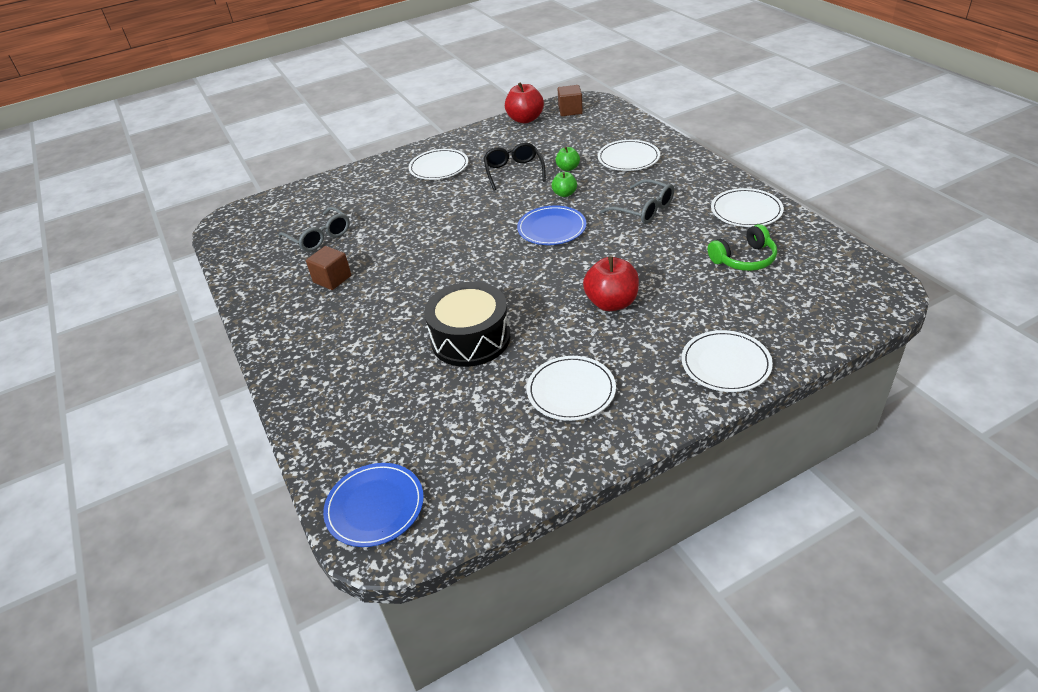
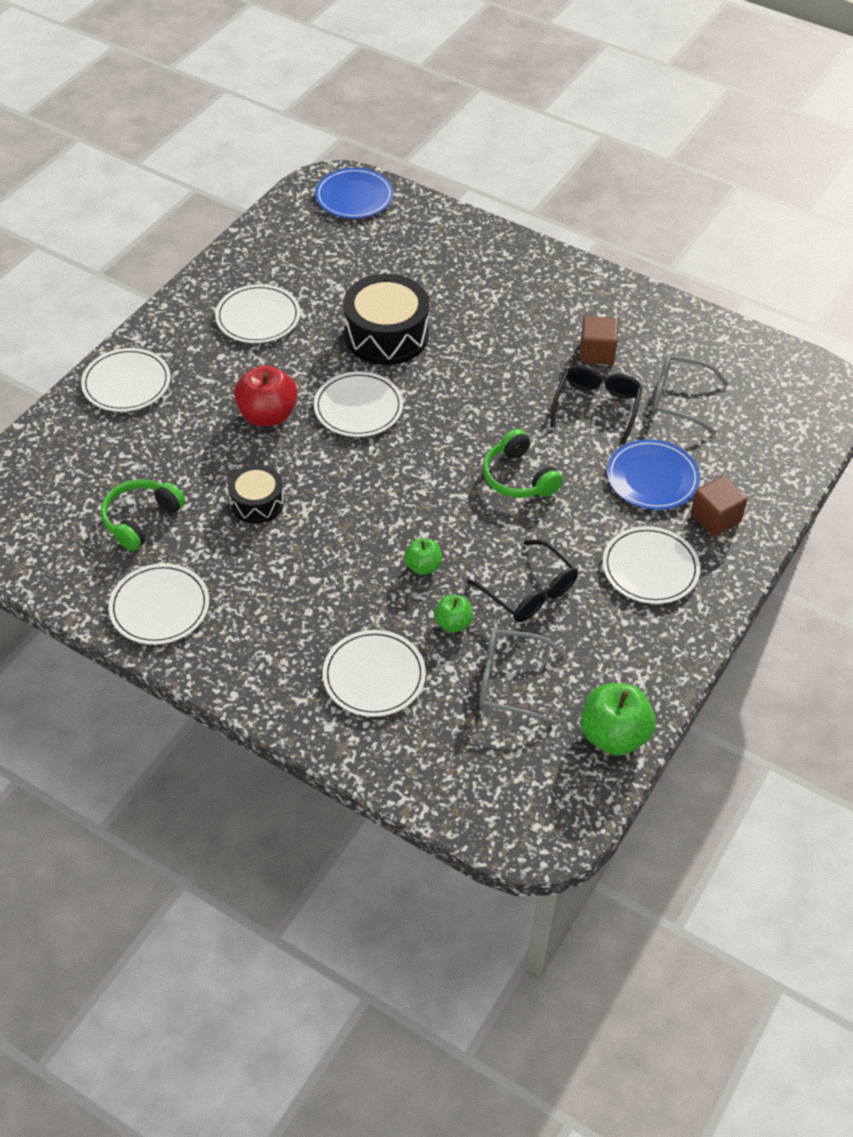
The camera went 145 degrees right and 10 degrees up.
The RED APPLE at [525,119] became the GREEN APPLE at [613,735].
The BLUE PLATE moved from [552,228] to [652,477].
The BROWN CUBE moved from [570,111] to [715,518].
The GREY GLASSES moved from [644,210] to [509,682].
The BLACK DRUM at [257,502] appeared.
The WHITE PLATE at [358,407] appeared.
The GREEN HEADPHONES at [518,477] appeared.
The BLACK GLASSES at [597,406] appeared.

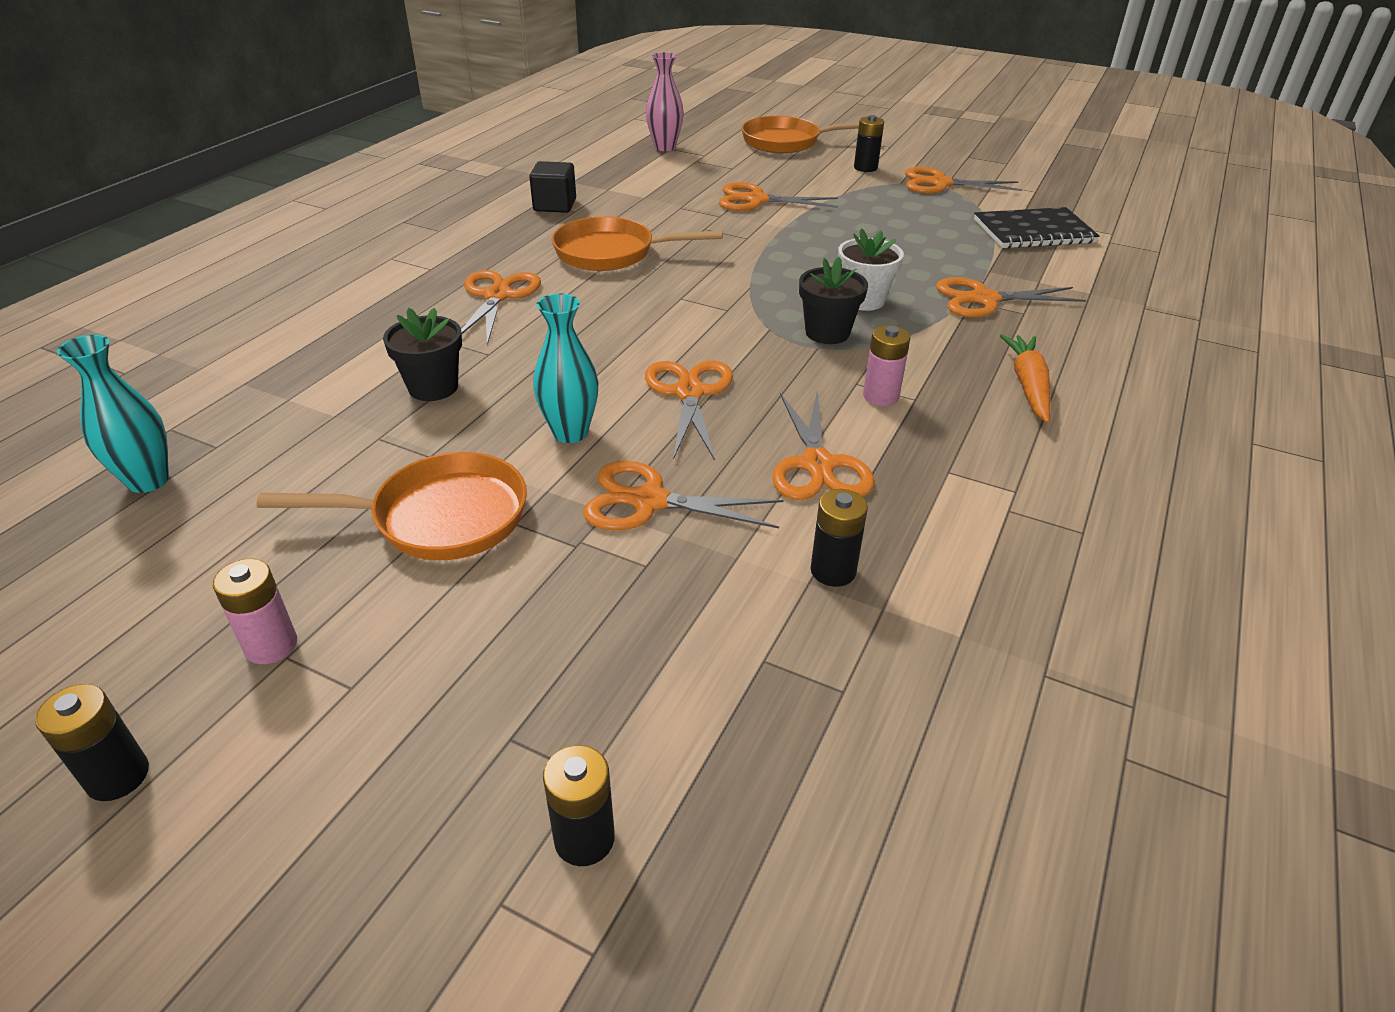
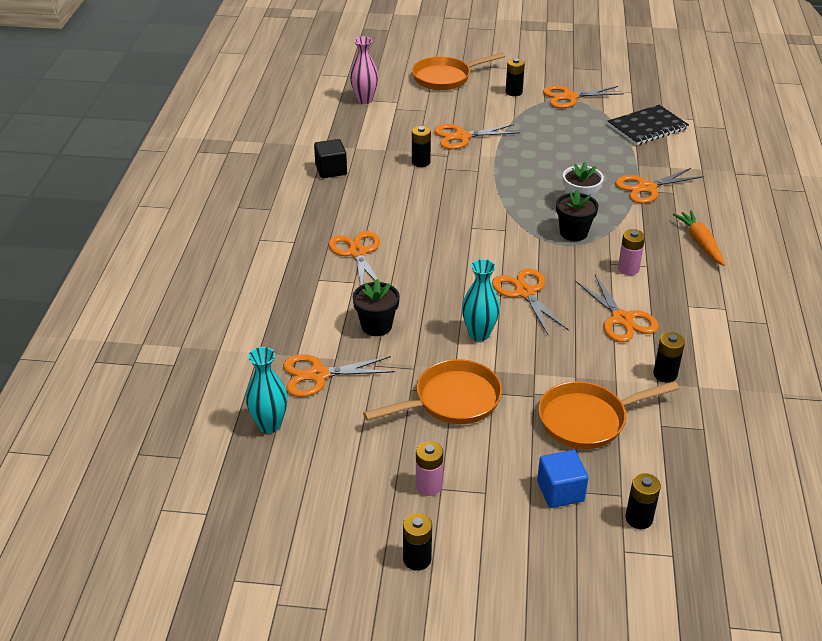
The camera went 20 degrees left and 0 degrees up.
The ORANGE PAN moved from [611,253] to [587,420].
The ORANGE SCISSORS moved from [649,501] to [318,375].
The BLACK BATTERY at [421,162] appeared.
The BLUE CUBE at [560,491] appeared.

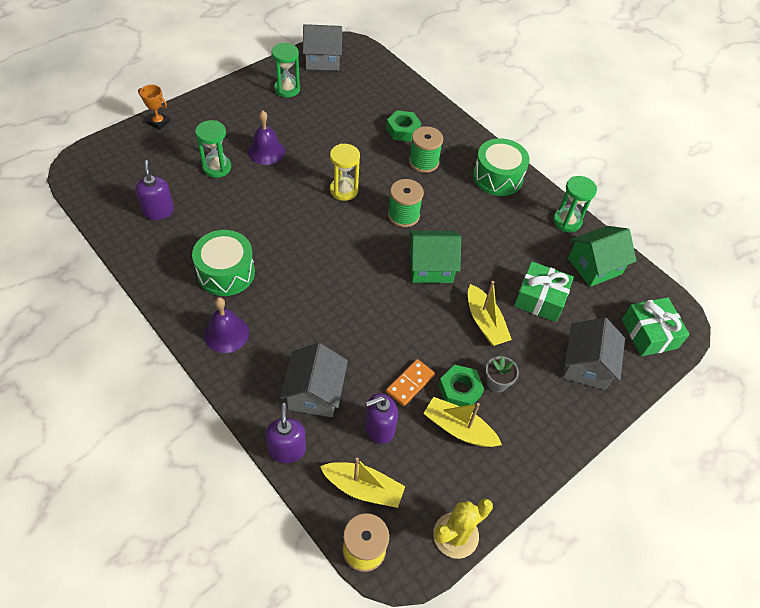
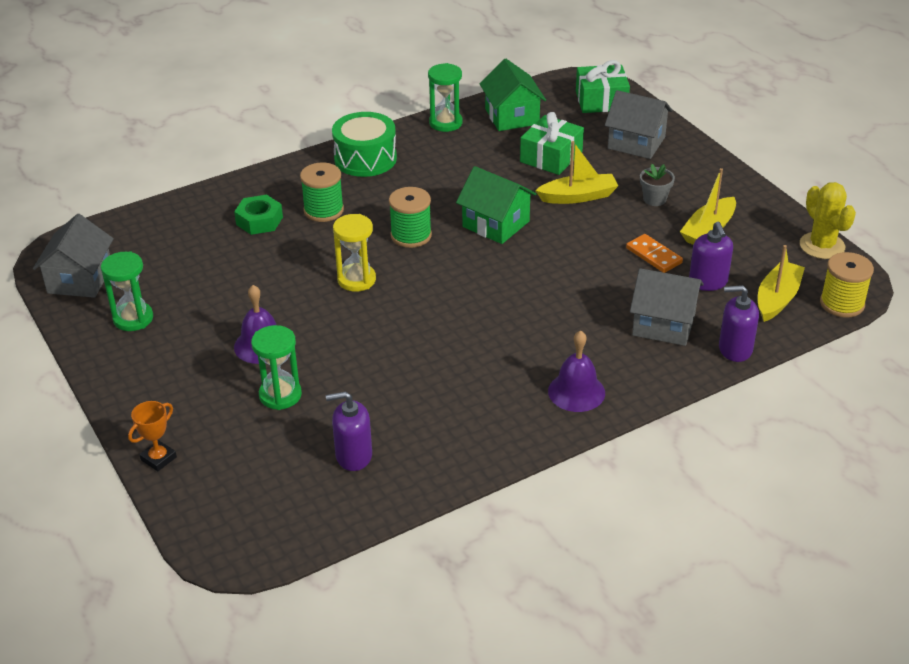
The camera went 75 degrees left and 15 degrees down.
The GREEN DRUM at [226,272] disappeared.
The GREEN HOUSE at [431,267] turned 60 degrees counterclockwise.
The GREEN NUT at [459,390] disappeared.

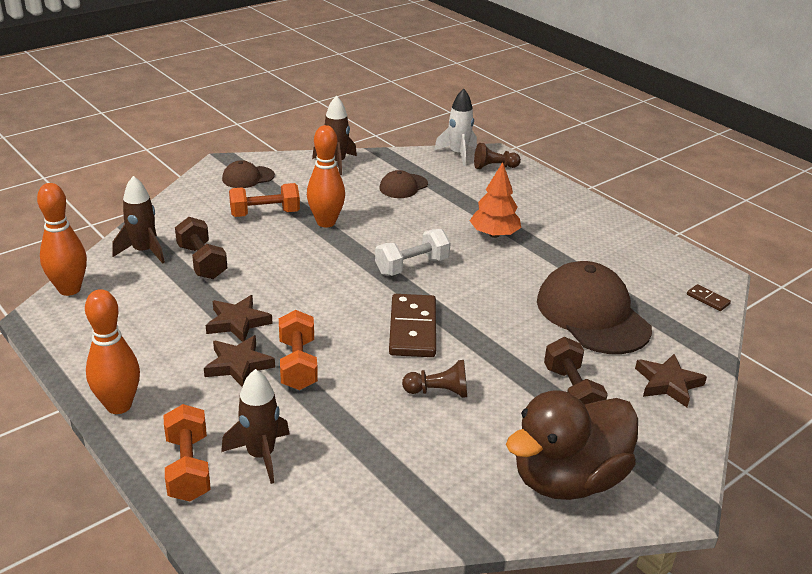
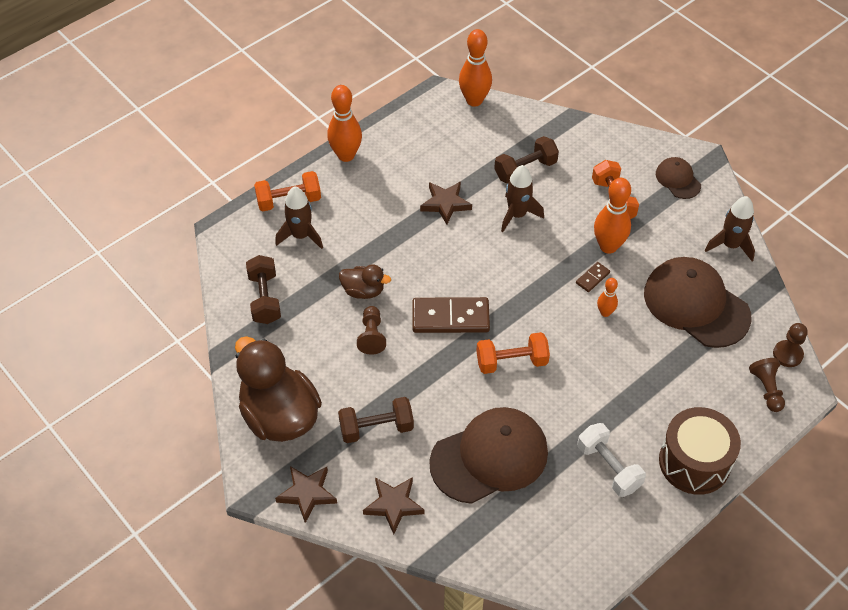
The camera went 90 degrees right and 20 degrees up.
The BROWN ROCKET moved from [143,251] to [517,215].
The BROWN STAR moved from [238,365] to [307,494].
The ORANGE DUMBBELL moved from [298,364] to [511,362].
The WHITE DUMBBELL moved from [412,266] to [608,467].
The BROWN CAP at [403,186] changed to 2.02 times the size.
The WHITE ROCKET at [458,154] was replaced by the BROWN PAWN at [787,354].
The ORANGE TREE at [494,234] disappeared.
The BROWN DOMINO moved from [708,299] to [592,278].
The BROWN DUMBBELL at [265,298] appeared.
The BROWN DUCK at [363,291] appeared.
The ORANGE BOWLING PIN at [605,312] appeared.
The BROWN DRUM at [694,462] appeared.

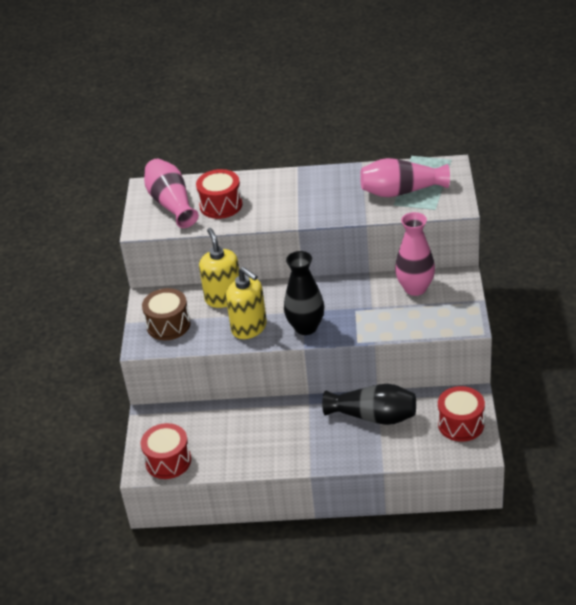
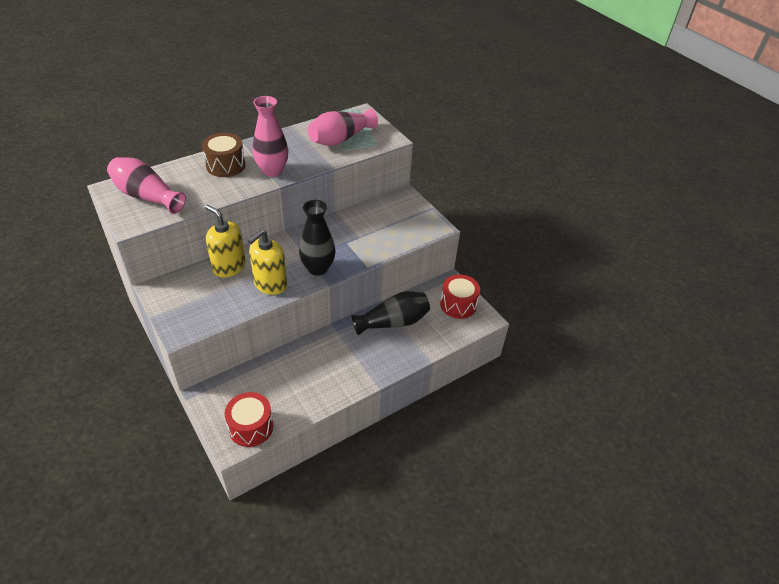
The camera went 40 degrees left and 5 degrees up.
The BROWN DRUM moved from [168,325] to [225,165].
The RED DRUM at [221,205] disappeared.
The YELLOW SOAP DISPENSER at [249,328] turned 120 degrees clockwise.
The PINK VASE moved from [415,288] to [272,171].

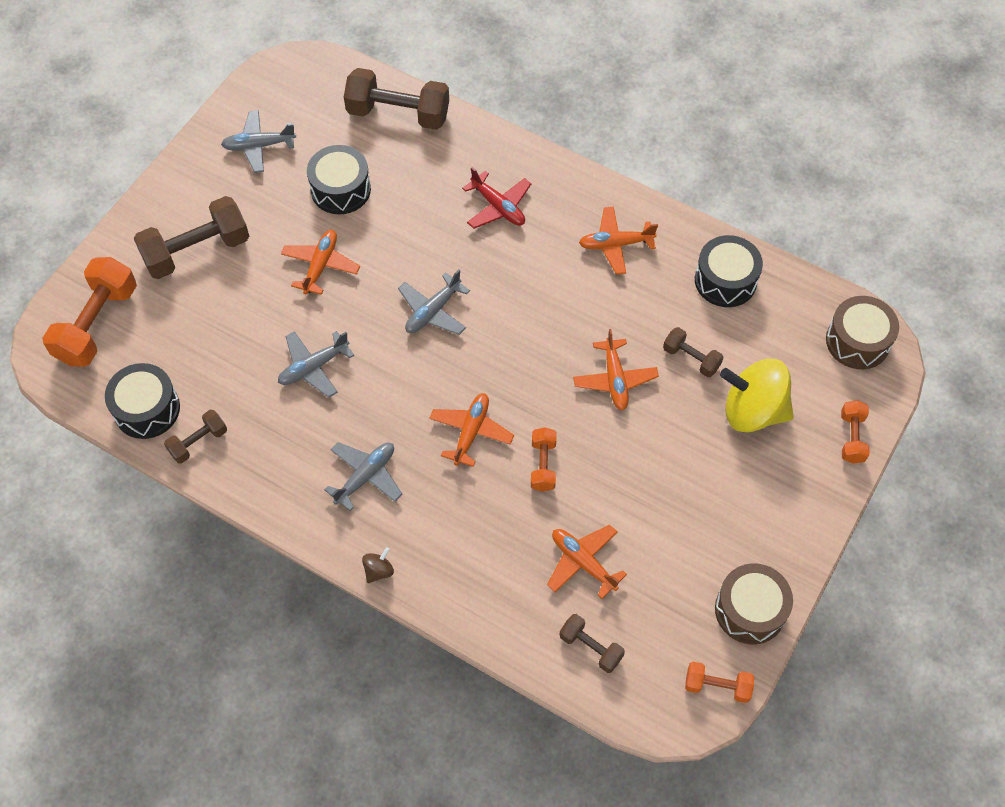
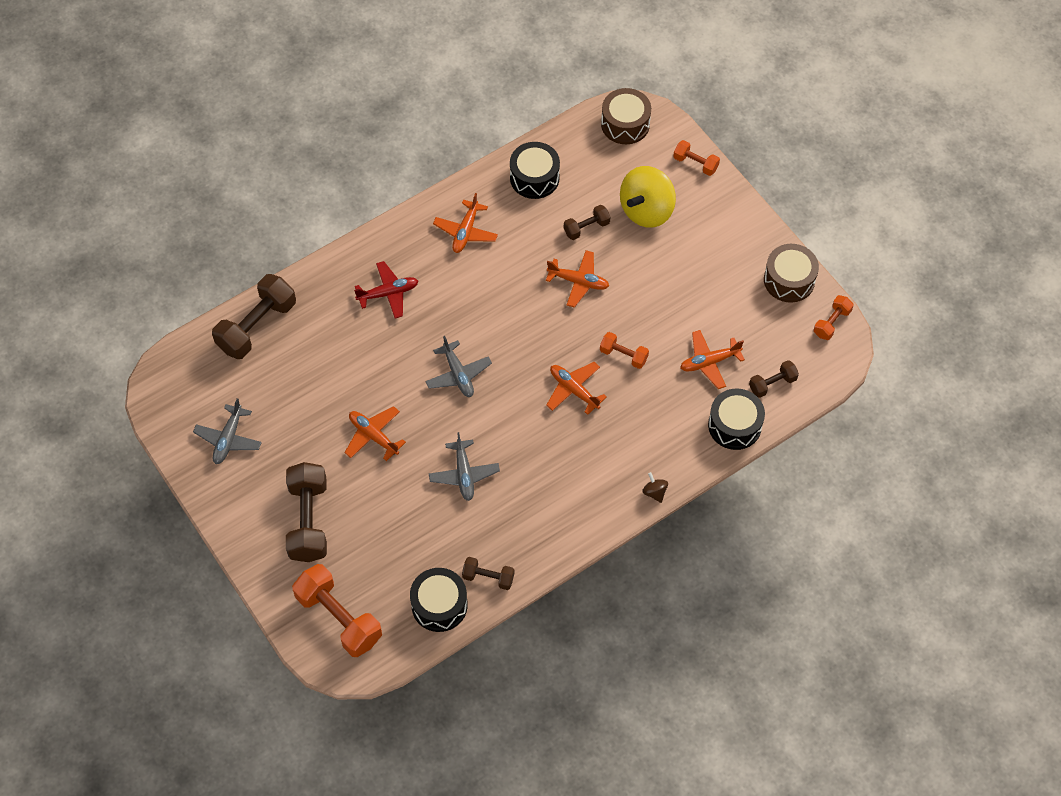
The camera went 65 degrees left and 0 degrees up.
The BROWN DUMBBELL at [198,442] turned 60 degrees counterclockwise.
The BLACK DRUM moved from [340,189] to [734,425].
The GREY PLANE at [365,476] disappeared.

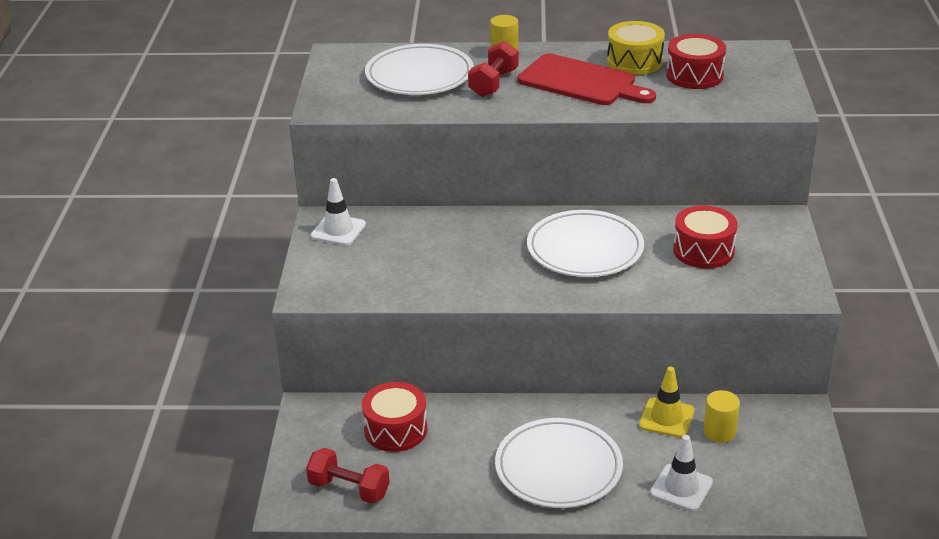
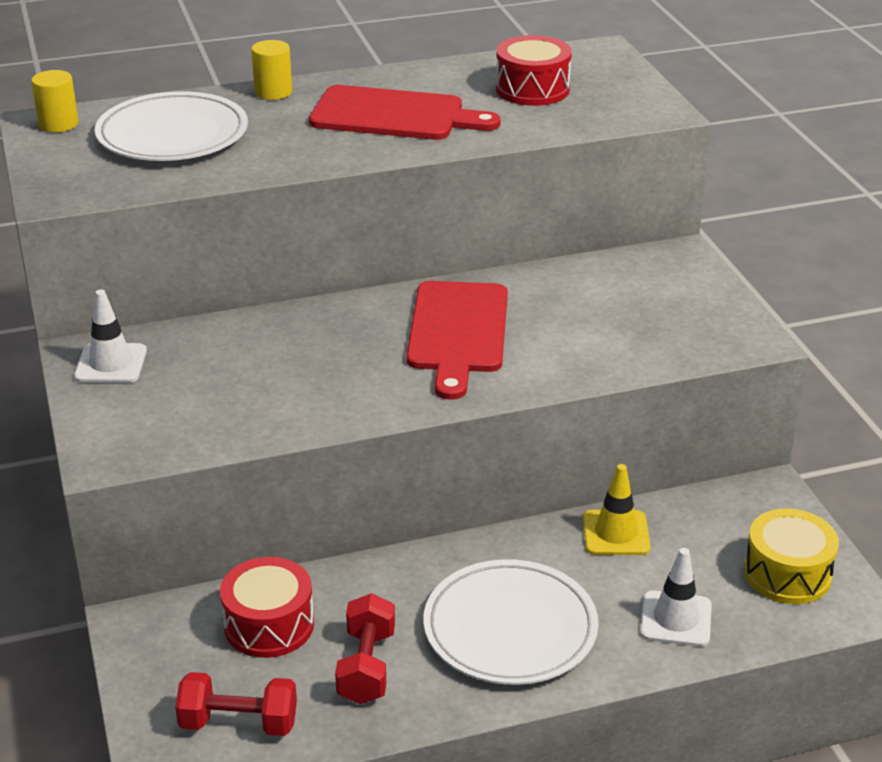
The camera went 20 degrees left and 0 degrees up.
The RED DUMBBELL moved from [493,83] to [366,667].
The WHITE PLATE at [585,249] was replaced by the RED CUTTING BOARD at [458,332].
The YELLOW DRUM moved from [634,61] to [787,574].
The RED DRUM at [703,250] disappeared.
The YELLOW CYLINDER moved from [719,432] to [58,124].

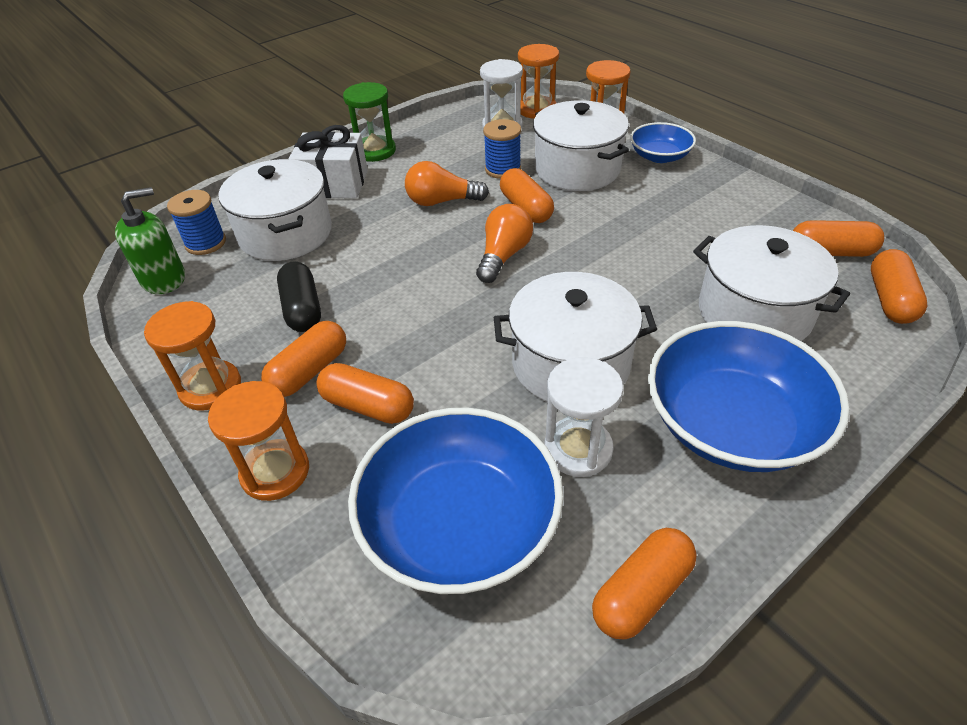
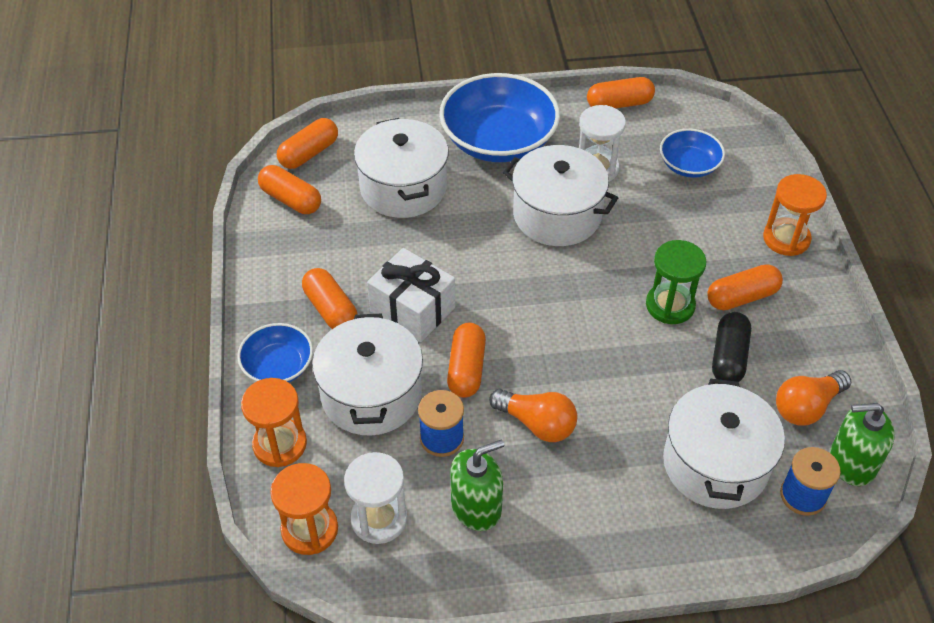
The camera went 150 degrees left and 5 degrees up.
The ORANGE HOURGLASS at [210,387] disappeared.
The WHITE GIFT moved from [334,184] to [412,309].
The ORANGE CAPSULE moved from [368,406] to [330,309].
The GREEN HOURGLASS moved from [375,151] to [670,305].
The BLUE BOWL at [459,525] changed to 0.53 times the size.
The ORANGE LIGHT BULB moved from [503,256] to [807,407].
The GREEN SOAP DISPENSER at [476,507] appeared.

